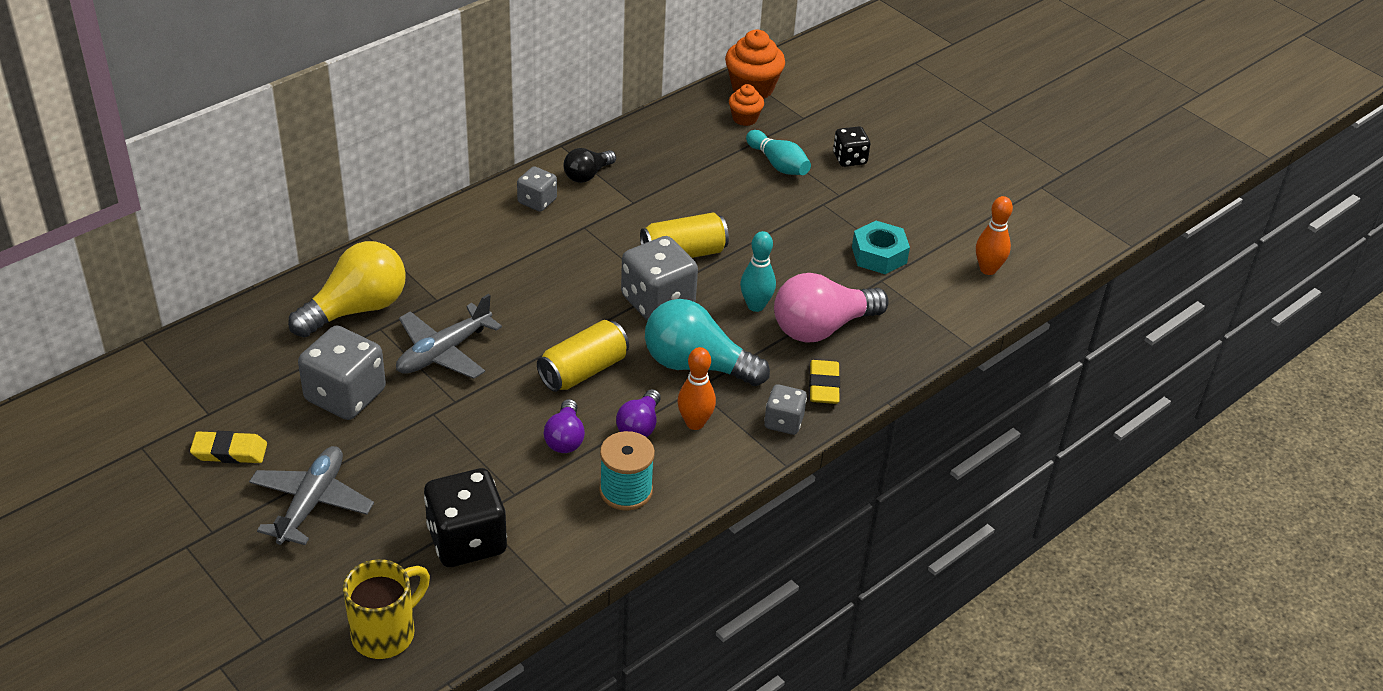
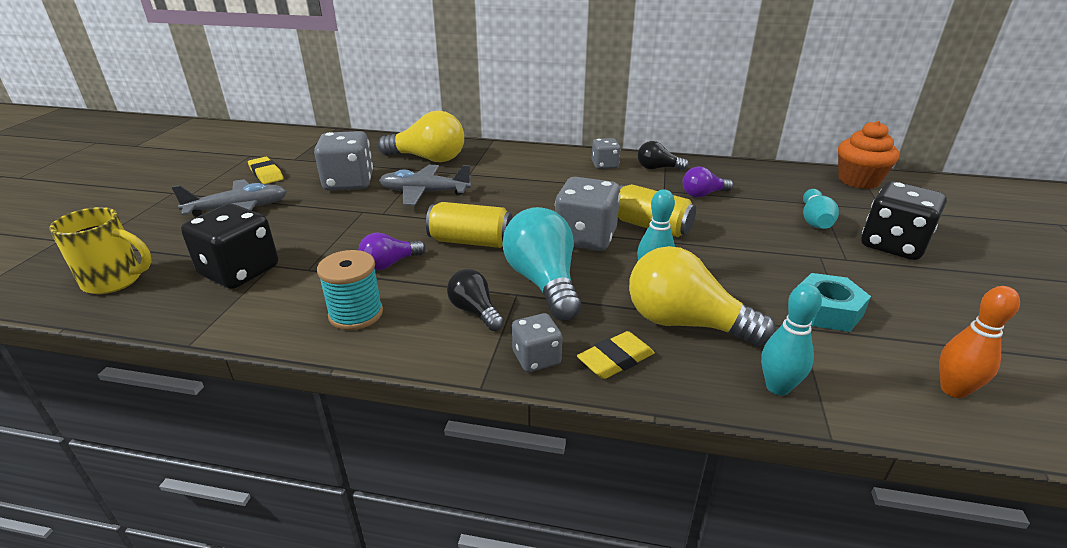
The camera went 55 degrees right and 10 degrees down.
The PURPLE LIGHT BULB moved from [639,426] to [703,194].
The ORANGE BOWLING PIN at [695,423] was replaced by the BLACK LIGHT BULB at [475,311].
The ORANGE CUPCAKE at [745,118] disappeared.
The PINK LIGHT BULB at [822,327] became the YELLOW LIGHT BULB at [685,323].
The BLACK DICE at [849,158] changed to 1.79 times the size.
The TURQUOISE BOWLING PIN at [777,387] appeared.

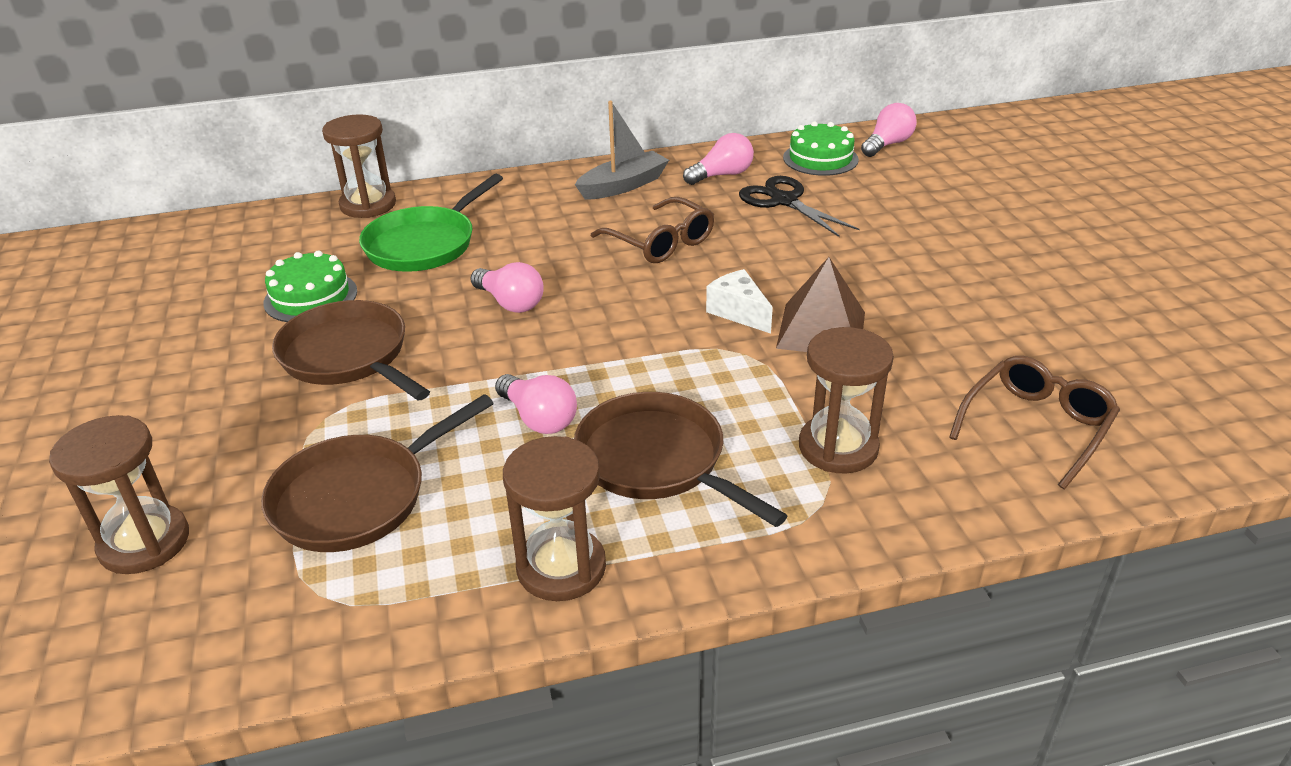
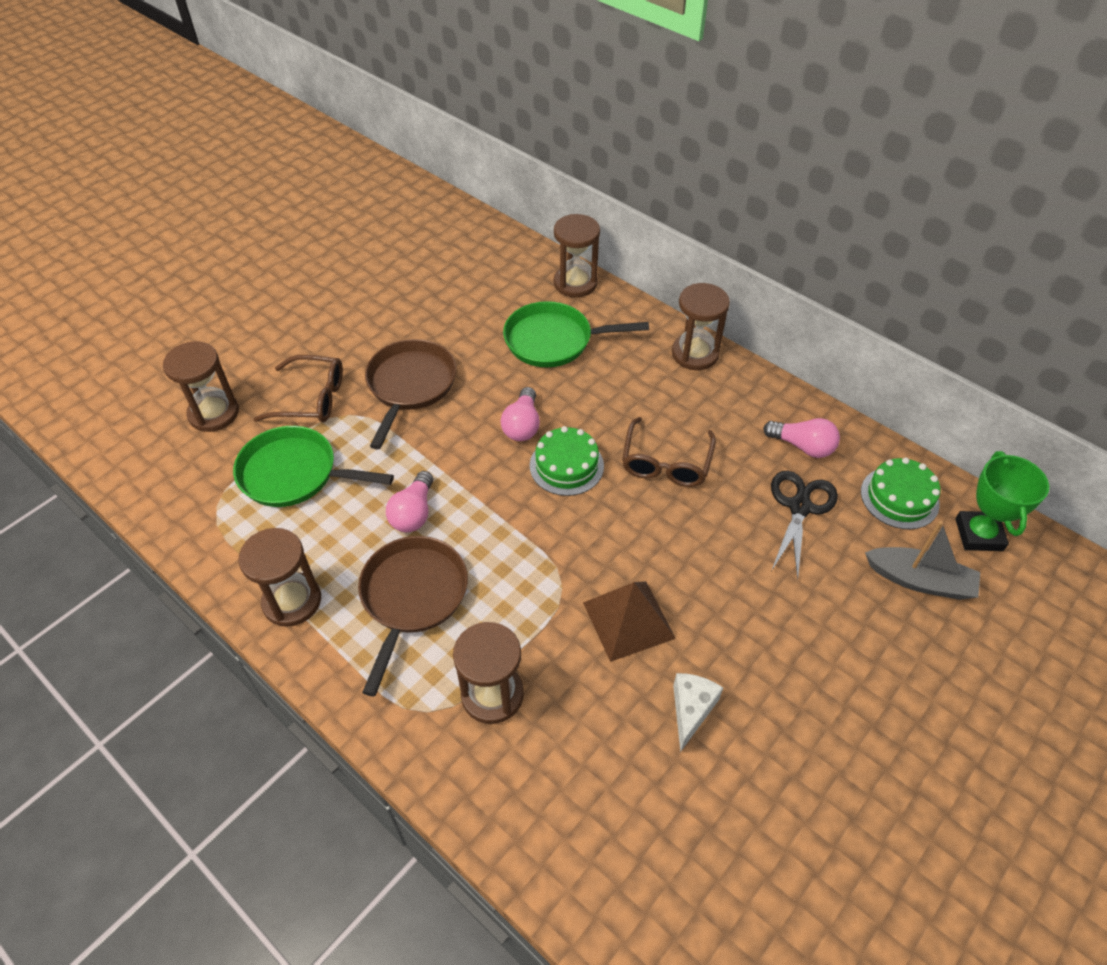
The camera went 55 degrees right and 15 degrees up.
The BROWN PAN at [358,497] became the GREEN PAN at [294,474].
The GREEN CAKE moved from [310,297] to [566,465].
The GREY BOAT moved from [623,186] to [919,580].
The WHITE CHEESE moved from [738,312] to [691,710].
The PINK LIGHT BULB at [887,145] was replaced by the GREEN TROPHY at [979,534].
The BROWN GLASSES moved from [1036,427] to [311,398].
The BROWN HOURGLASS at [695,354] appeared.

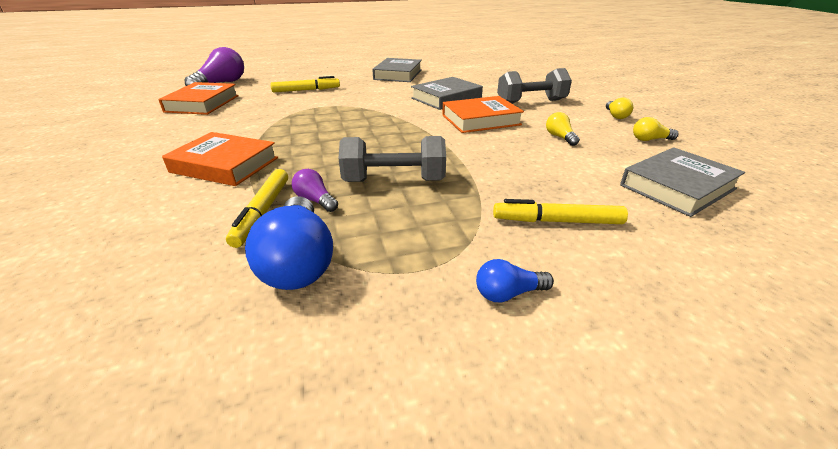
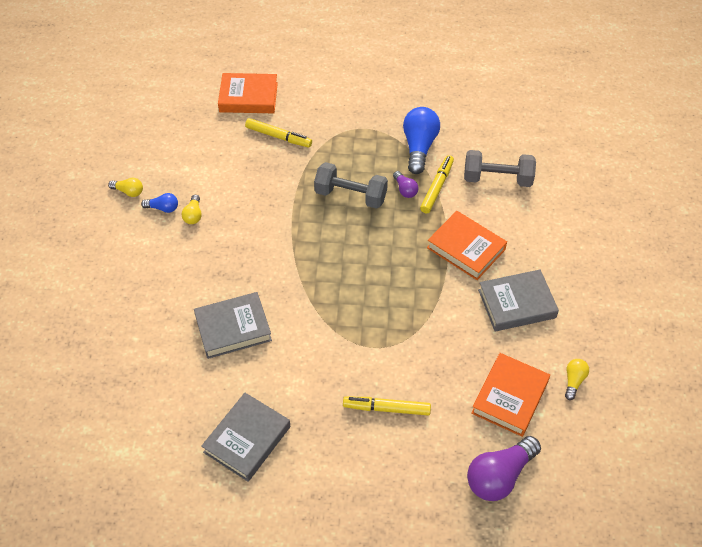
The camera went 160 degrees left and 20 degrees up.
The ORANGE BOOK moved from [480,120] to [248,97].
The BLUE LIGHT BULB moved from [508,293] to [163,208].
The GREY DUMBBELL moved from [531,102] to [497,179].
The YELLOW LIGHT BULB moved from [615,116] to [573,381].
The GREY BOOK moved from [677,187] to [516,304].

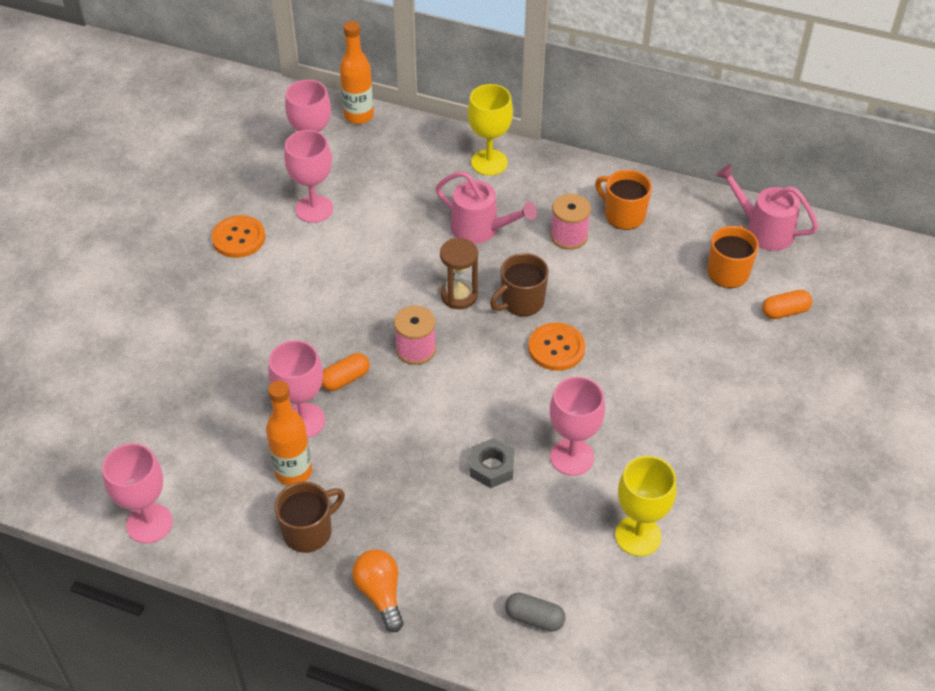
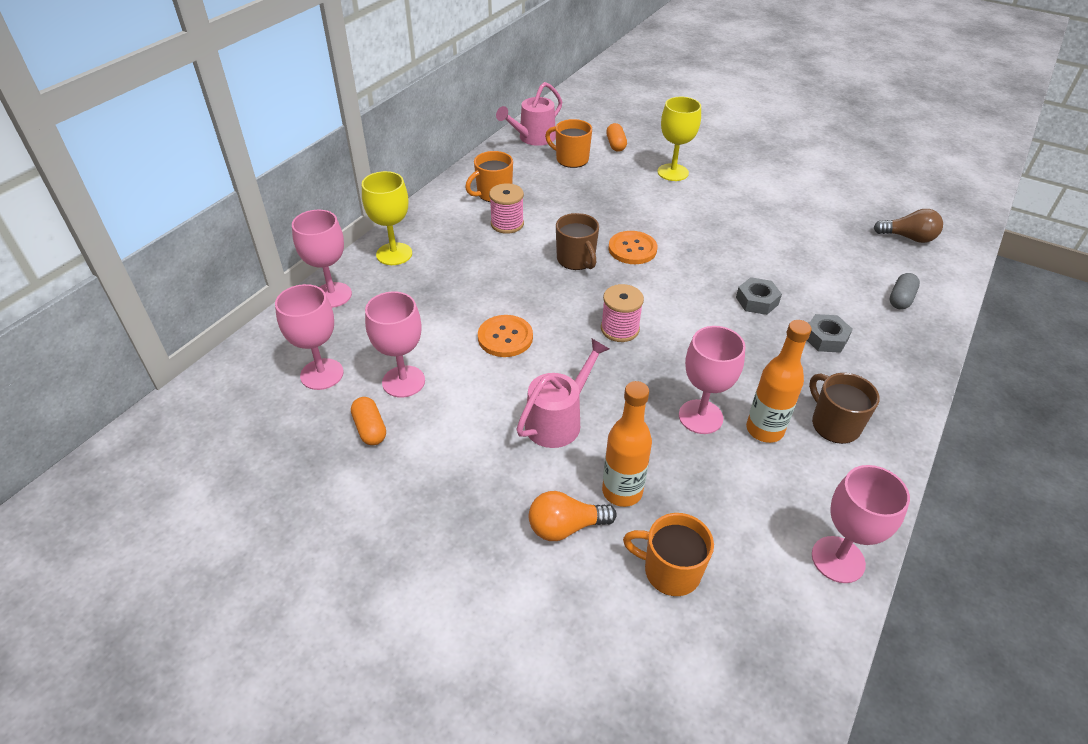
The camera went 80 degrees left and 5 degrees down.
The ORANGE BUTTON moved from [239,238] to [505,337].
The ORANGE CAPSULE moved from [345,379] to [370,429].
The ORANGE BOTTLE moved from [359,116] to [622,491].
The ORANGE LIGHT BULB moved from [380,594] to [565,527].
The PINK WATERING CAN moved from [481,229] to [558,420].
The BROWN HOURGLASS at [459,296] disappeared.
The PINK GOBLET moved from [572,457] to [332,295].
The YELLOW GOBLET moved from [638,536] to [673,172].
The ORANGE MUG at [670,571] appeared.
The GREY NUT at [825,338] appeared.
The BROWN LIGHT BULB at [908,238] appeared.

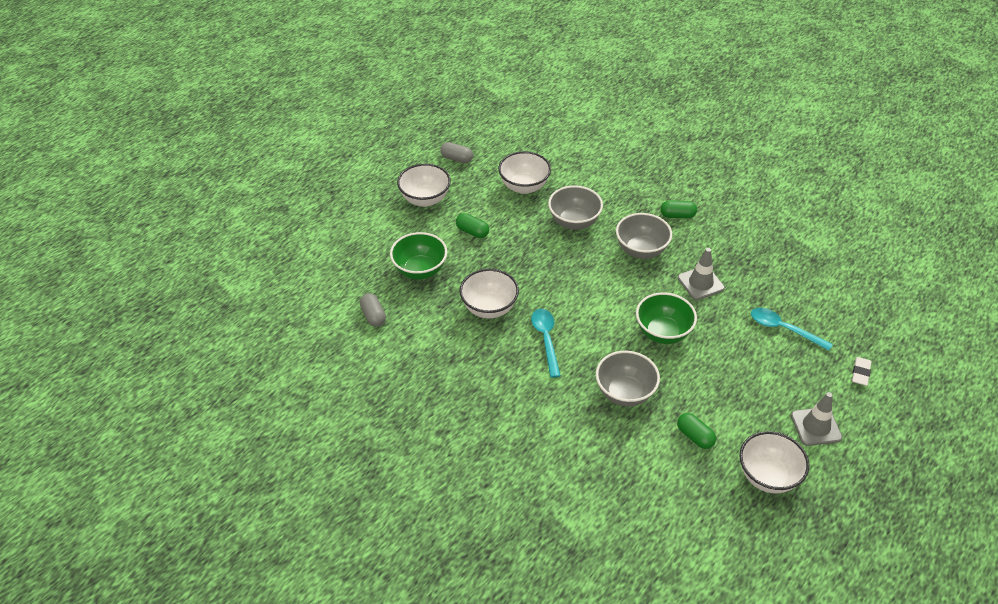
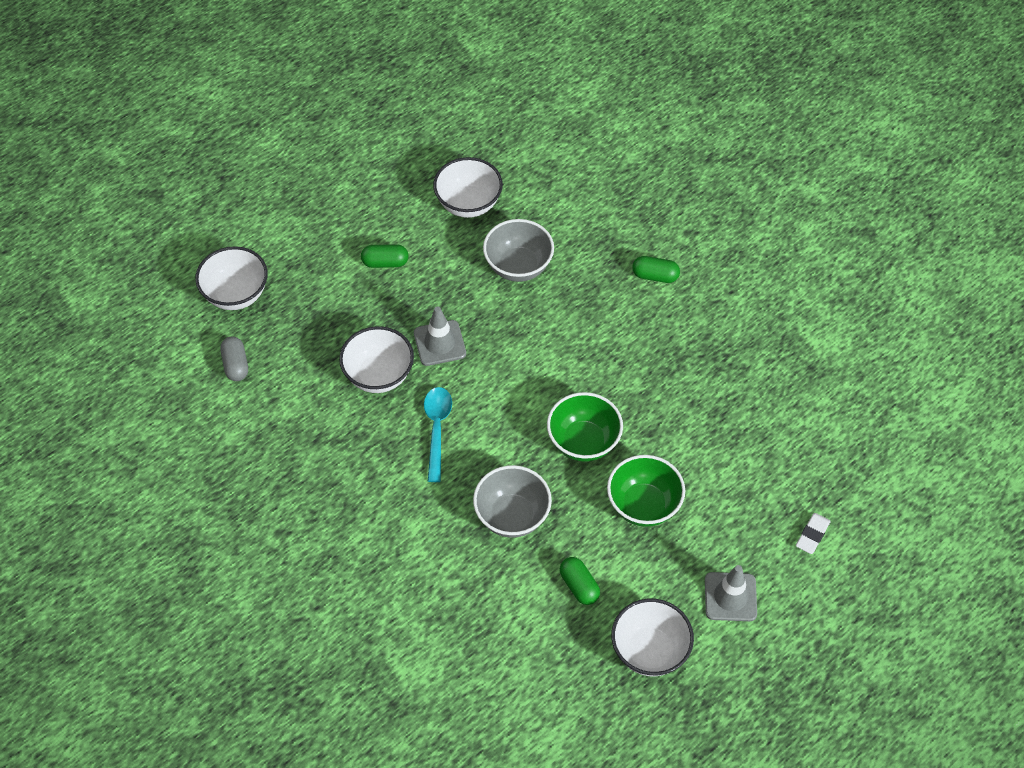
The camera went 10 degrees right and 10 degrees up.
The GREEN BOWL moved from [420,270] to [643,505].
The WHITE BOWL moved from [425,199] to [236,294].
The GREY CAPSULE at [456,159] disappeared.
The GREEN CAPSULE at [472,232] turned 45 degrees counterclockwise.
The GREY BOWL at [641,250] disappeared.
The GREY TRAFFIC CONE moved from [700,283] to [439,343].
The TURQUOISE SPOON at [783,329] disappeared.

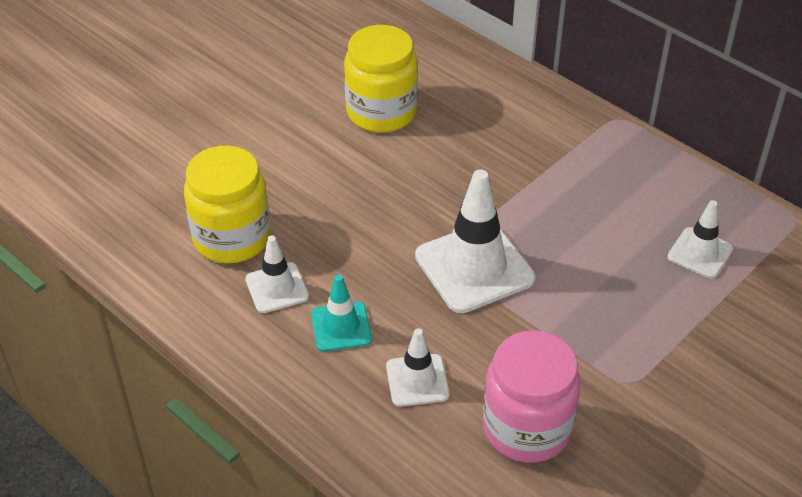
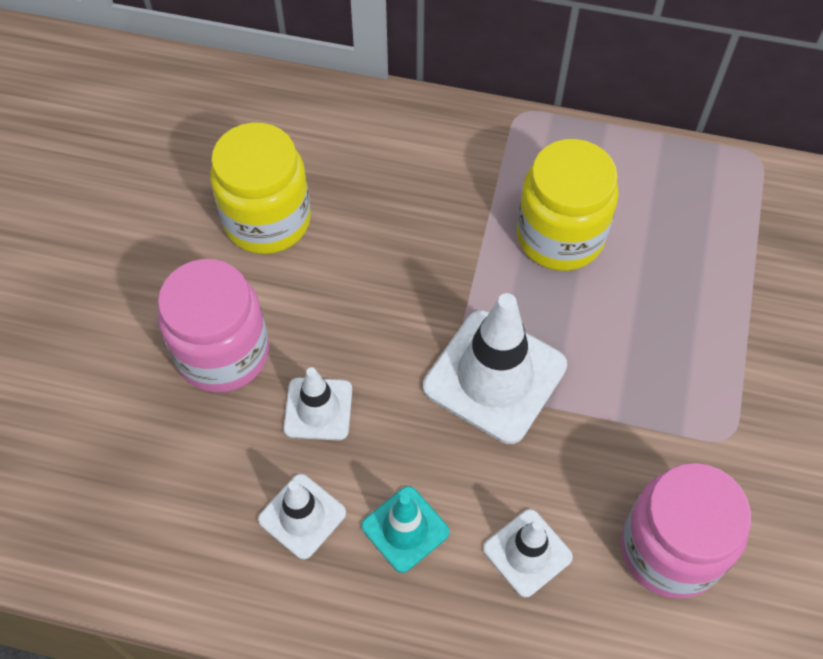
The camera went 30 degrees left and 15 degrees up.
The YELLOW JAR moved from [232,238] to [560,236].
The WHITE TRAFFIC CONE moved from [700,253] to [318,409].
The PINK JAR at [223,353] appeared.

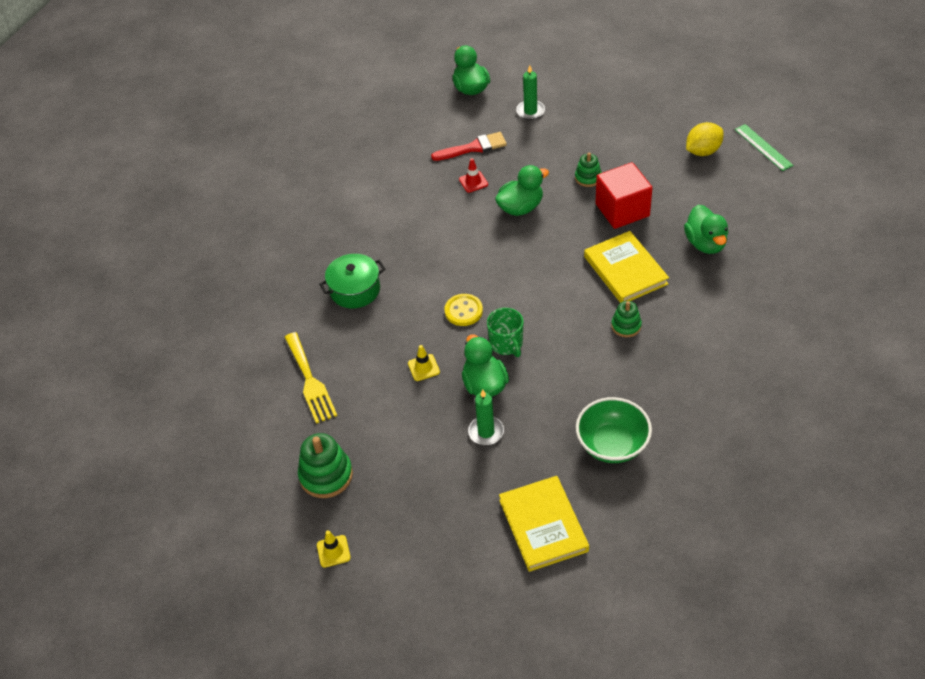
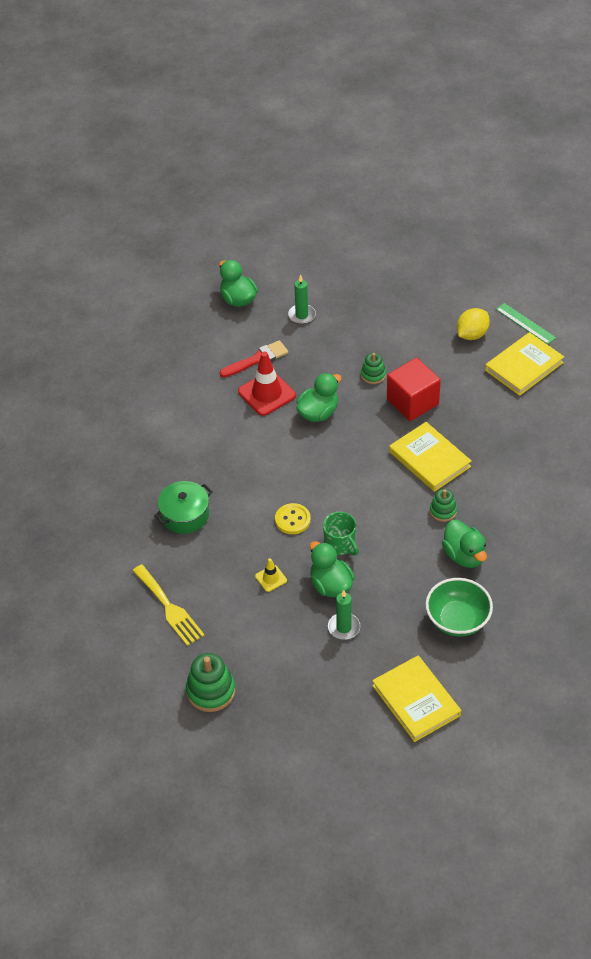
The camera went 15 degrees left and 0 degrees up.
The YELLOW TRAFFIC CONE at [333,551] disappeared.
The RED TRAFFIC CONE at [473,182] changed to 1.97 times the size.
The GREEN DUCK moved from [705,243] to [464,555].
The YELLOW BOOK at [524,366] appeared.

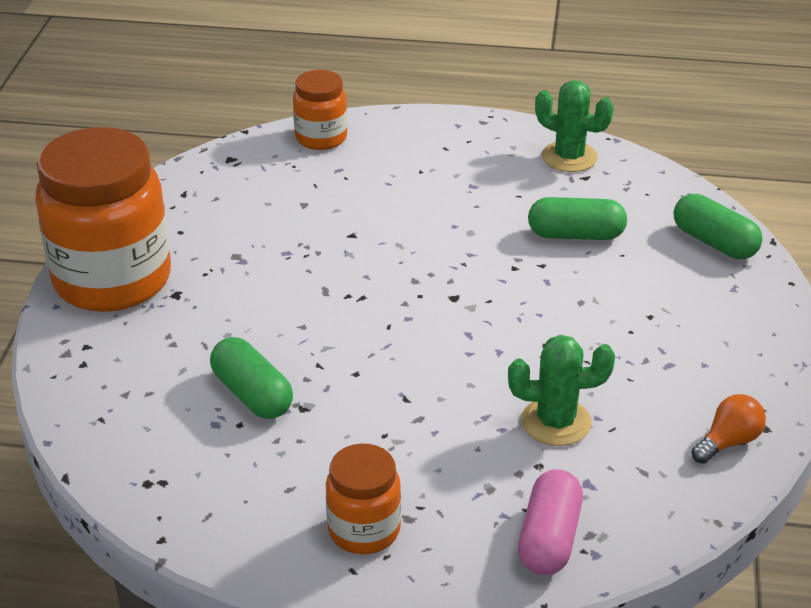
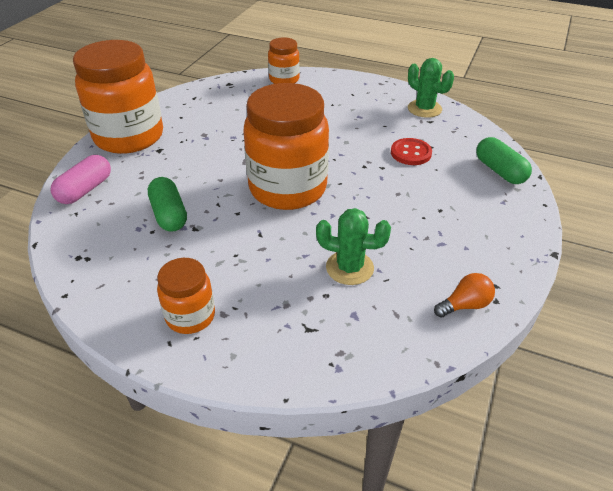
The camera went 15 degrees right and 5 degrees up.
The PINK CAPSULE moved from [549,538] to [85,190].
The GREEN CAPSULE at [576,235] was replaced by the RED BUTTON at [411,153].
The ORANGE JAR at [287,188] appeared.

